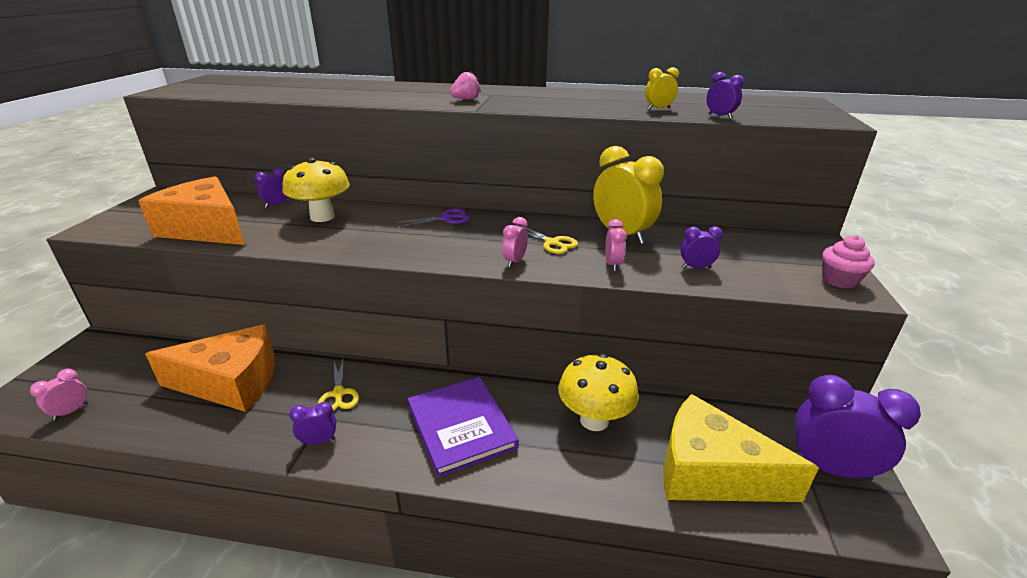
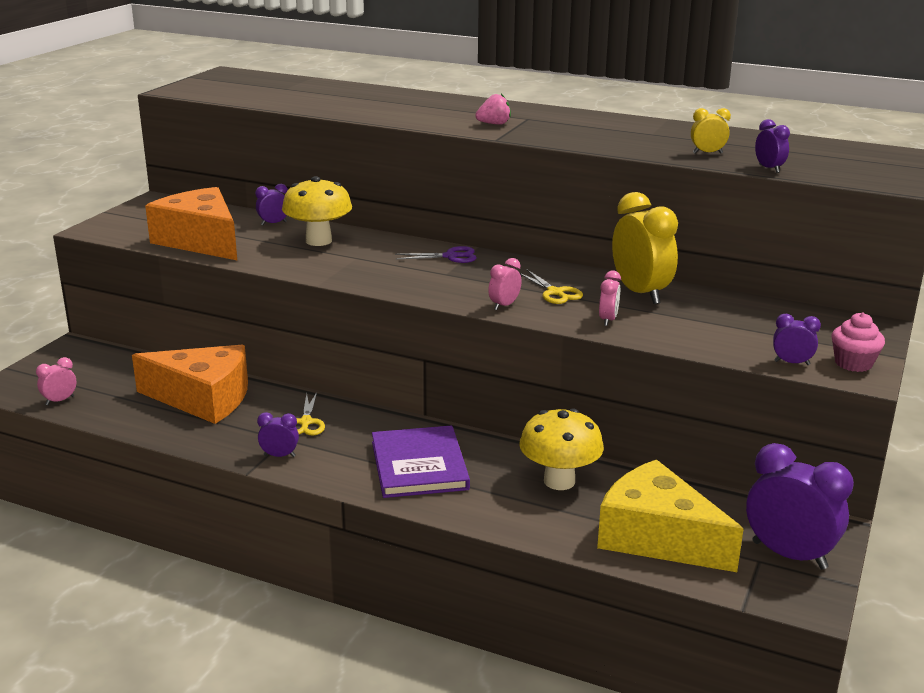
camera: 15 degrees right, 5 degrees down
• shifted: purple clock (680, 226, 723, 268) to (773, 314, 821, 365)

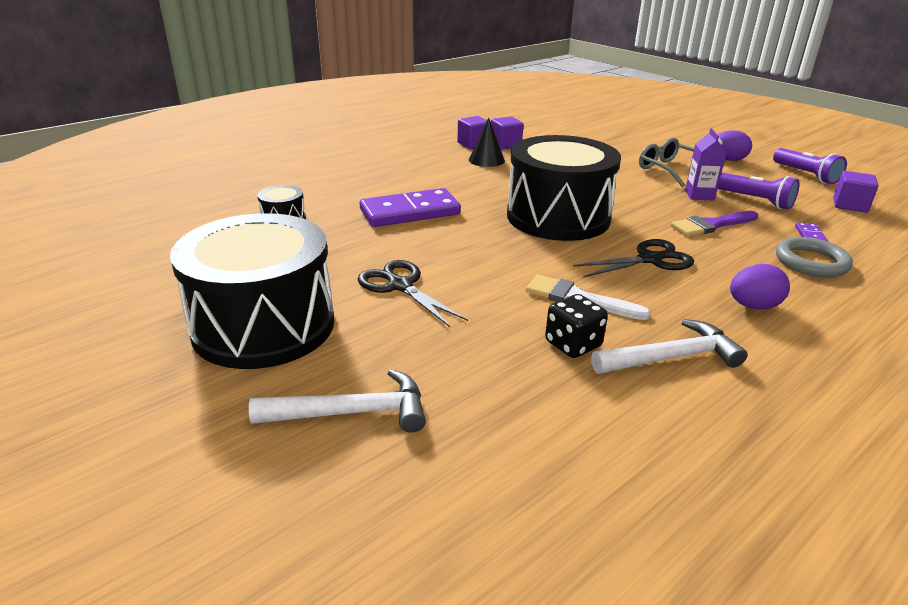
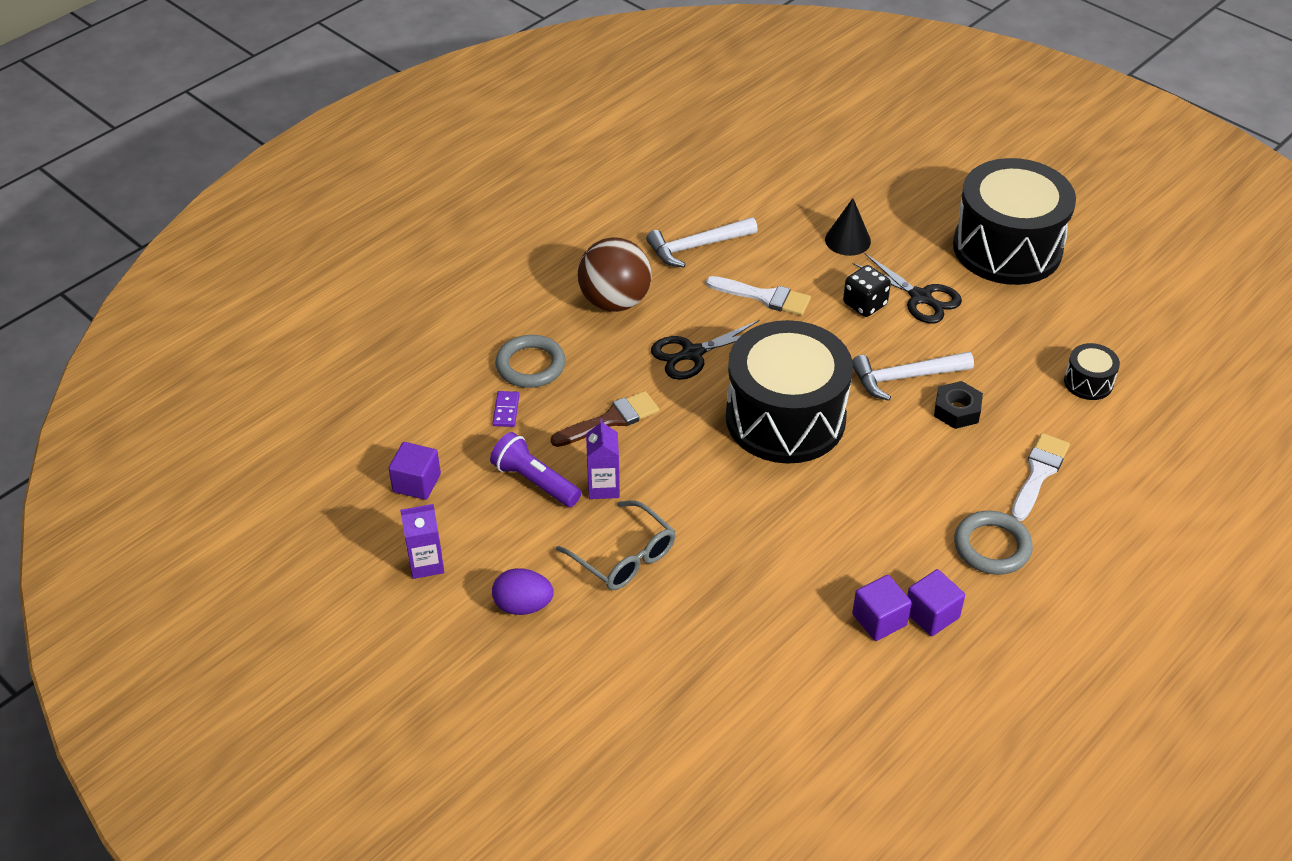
camera: 175 degrees right, 15 degrees up
• swapped: purple flashlight (773, 148, 847, 184) to purple carton (400, 504, 444, 579)
• repainted: purple brush (671, 211, 758, 236) to brown brush (551, 391, 659, 447)
• swapped: purple egg (730, 264, 790, 310) to brown ball (578, 237, 652, 312)
• shifted: black cone (469, 117, 505, 167) to (825, 198, 871, 256)
• shifted: black dice (545, 294, 608, 358) to (843, 265, 891, 317)
• shifted: white hammer (249, 369, 426, 433) to (852, 352, 974, 401)
• swapped: purple domino (360, 188, 461, 227) to black nut (934, 381, 983, 429)
• new: grey ring (954, 511, 1033, 575)
• new: white brush (1011, 433, 1070, 521)

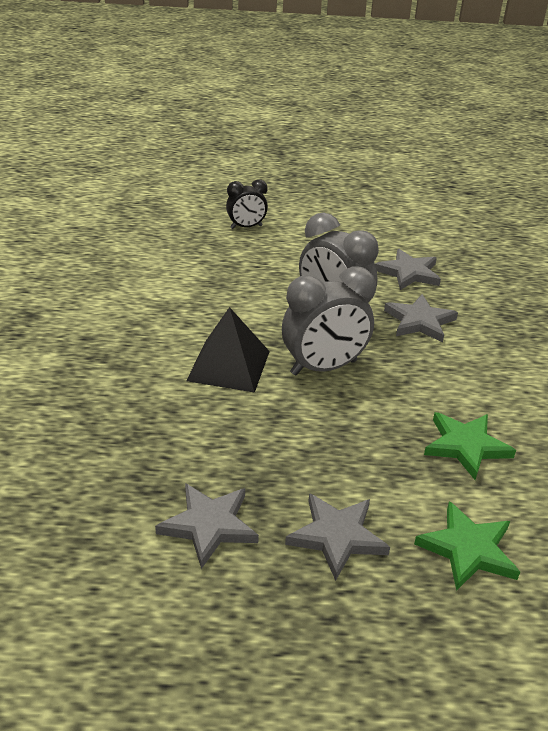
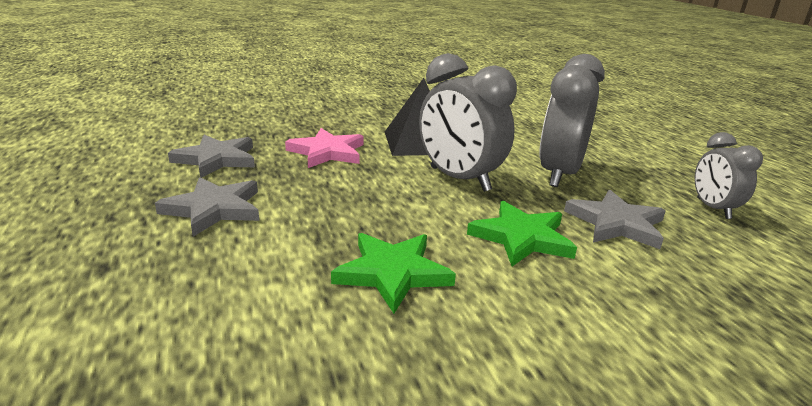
camera: 70 degrees right, 10 degrees down
• new: pink star (285, 128, 364, 168)
• shifted: green star (414, 501, 520, 591) to (467, 201, 577, 266)
• swapped: grey star (375, 249, 441, 290) to grey clock (695, 132, 763, 219)
• gone: black clock (226, 179, 268, 229)

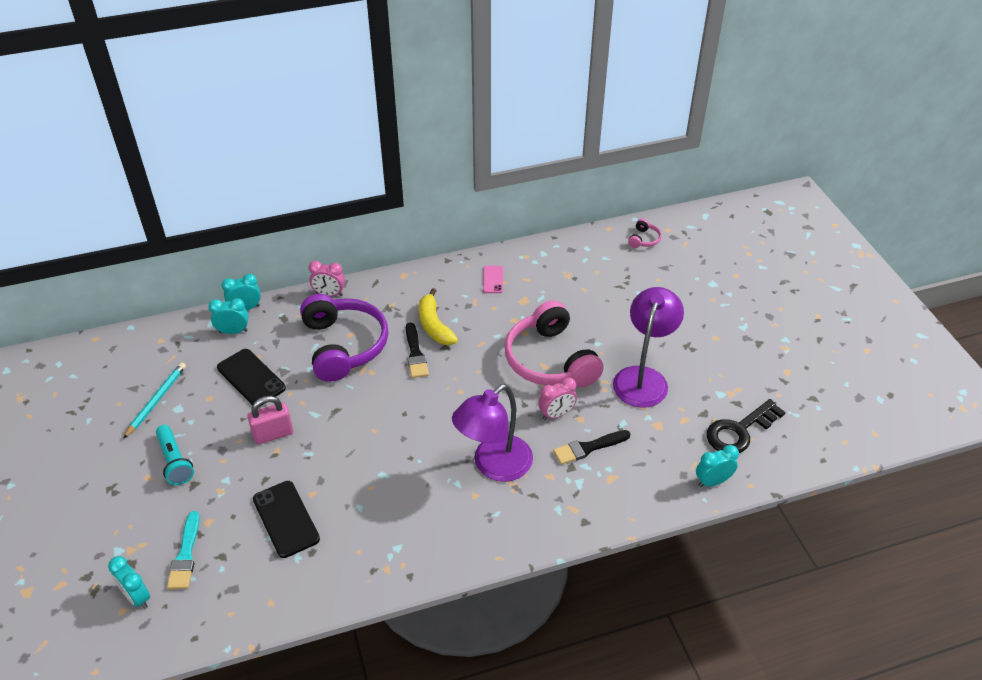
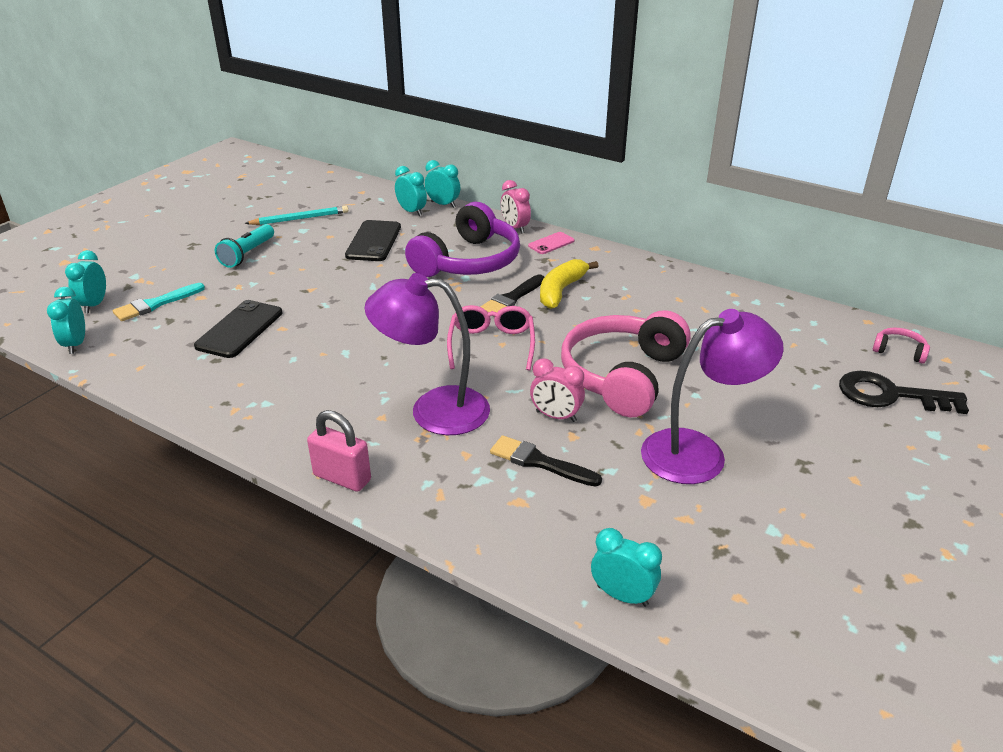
camera: 50 degrees right, 10 degrees down
• new: turquoise clock (47, 287, 85, 354)
• shifted: pink padlock (247, 396, 293, 445) to (307, 410, 371, 492)
• new: pink glasses (447, 305, 535, 371)
• shifted: pink phone (483, 266, 503, 293) to (528, 232, 575, 254)
• shifted: black key (706, 399, 786, 453) to (839, 371, 969, 414)
• rotated: pink headphones (628, 219, 662, 248) = (873, 328, 930, 364) 135 degrees counterclockwise

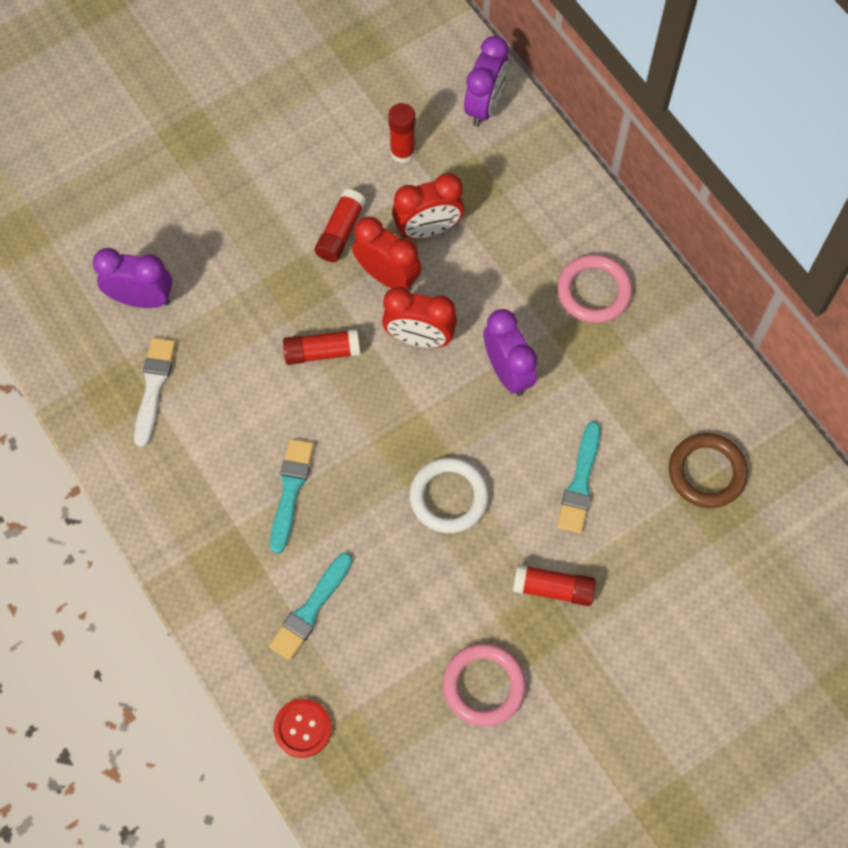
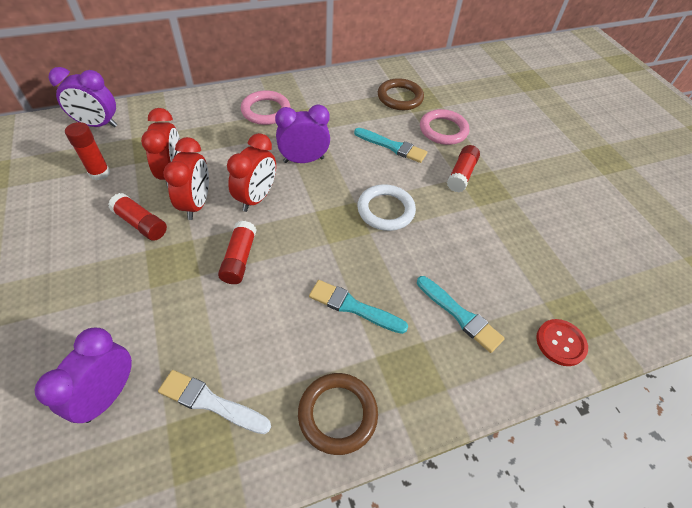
camera: 80 degrees left, 15 degrees down
• rotated: purple clock (464, 36, 508, 127) = (48, 67, 117, 127) 150 degrees clockwise
• rotated: red clock (352, 217, 422, 291) = (164, 137, 209, 220) 135 degrees clockwise
• new: brown ring (298, 373, 378, 455)
• shifted: pink ring (443, 643, 526, 726) to (420, 109, 469, 145)

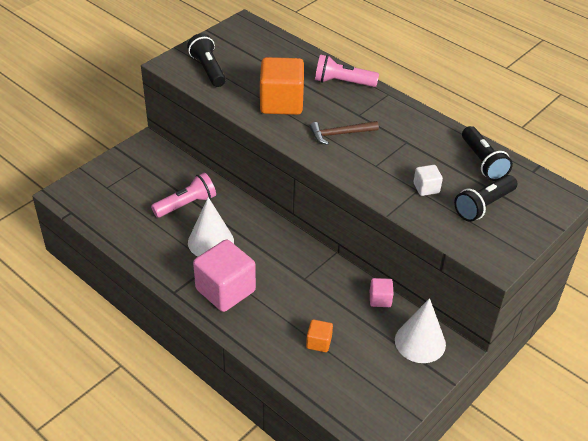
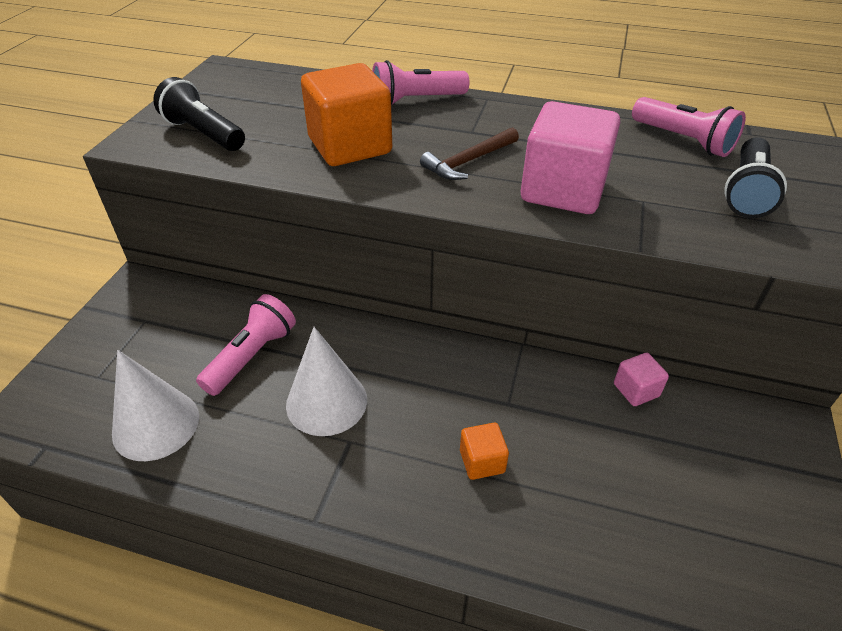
camera: 25 degrees left, 0 degrees up
• shifted: white cone (395, 298, 446, 363) to (112, 350, 199, 461)
• shifted: orange cube (306, 319, 333, 352) to (460, 423, 509, 480)
• shifted: pink cube (193, 239, 256, 312) to (521, 101, 620, 214)
• repainted: black flashlight (462, 126, 513, 181) to pink flashlight (632, 97, 746, 157)
• gone: white cube (413, 165, 443, 196)

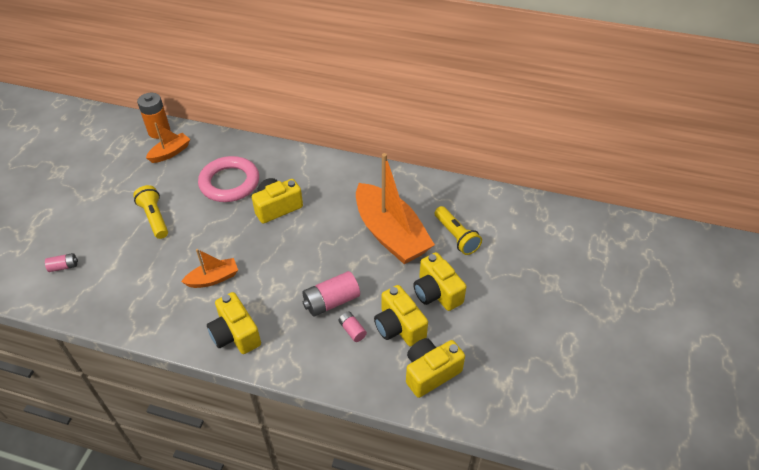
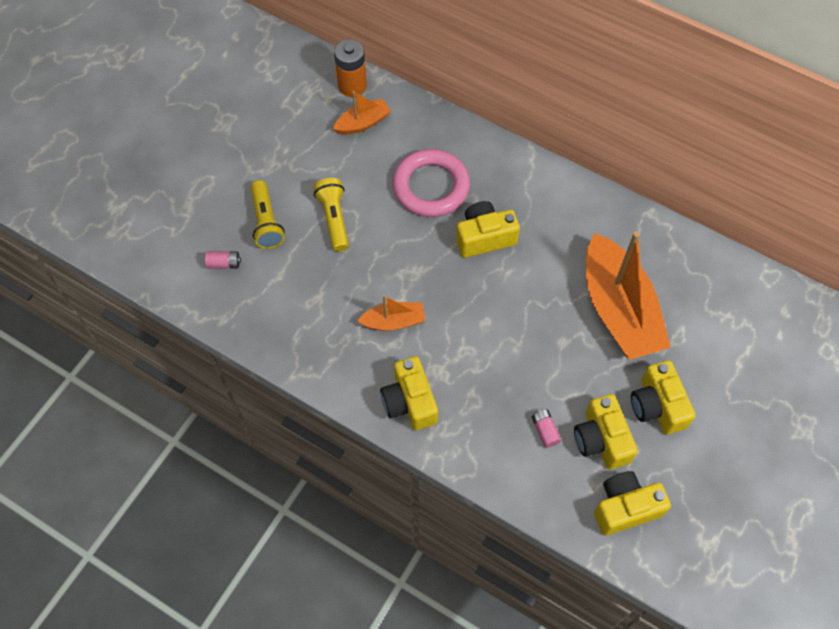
camera: 15 degrees right, 15 degrees up
• shifted: yellow flashlight (435, 206, 482, 255) to (251, 180, 285, 249)
• gone: pink battery (302, 271, 360, 317)

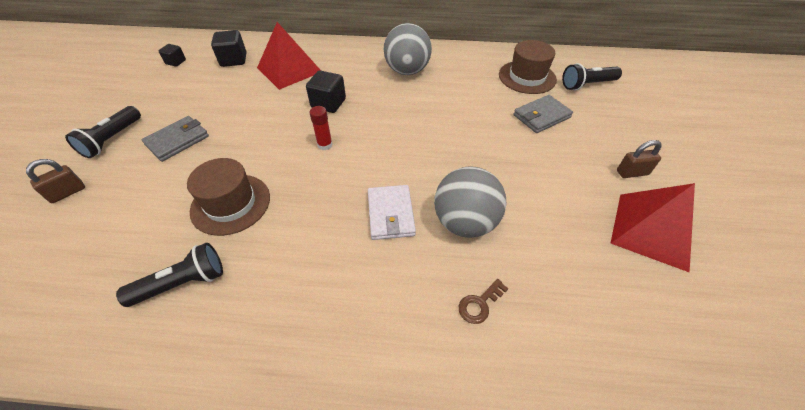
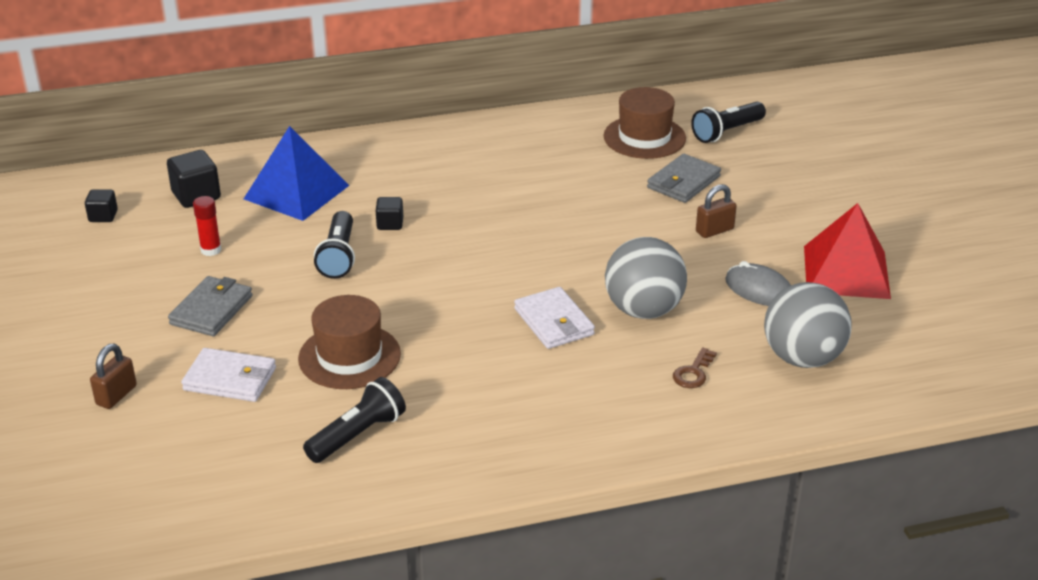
camera: 20 degrees left, 15 degrees down
• new: white wallet (181, 348, 276, 402)
• shifted: red glue stick (310, 106, 333, 150) to (193, 196, 222, 256)
• repainted: red pyramid (257, 22, 321, 90) to blue pyramid (244, 126, 349, 221)
• shifted: black flashlight (65, 106, 141, 158) to (314, 211, 355, 279)
• scaled: black cube (306, 71, 346, 113) = (376, 197, 403, 230) x0.61
• shifted: brown padlock (617, 140, 662, 178) to (696, 184, 737, 238)
• new: grey mouse (725, 261, 791, 306)
• shifted: grey ball (384, 23, 432, 75) to (764, 282, 852, 368)

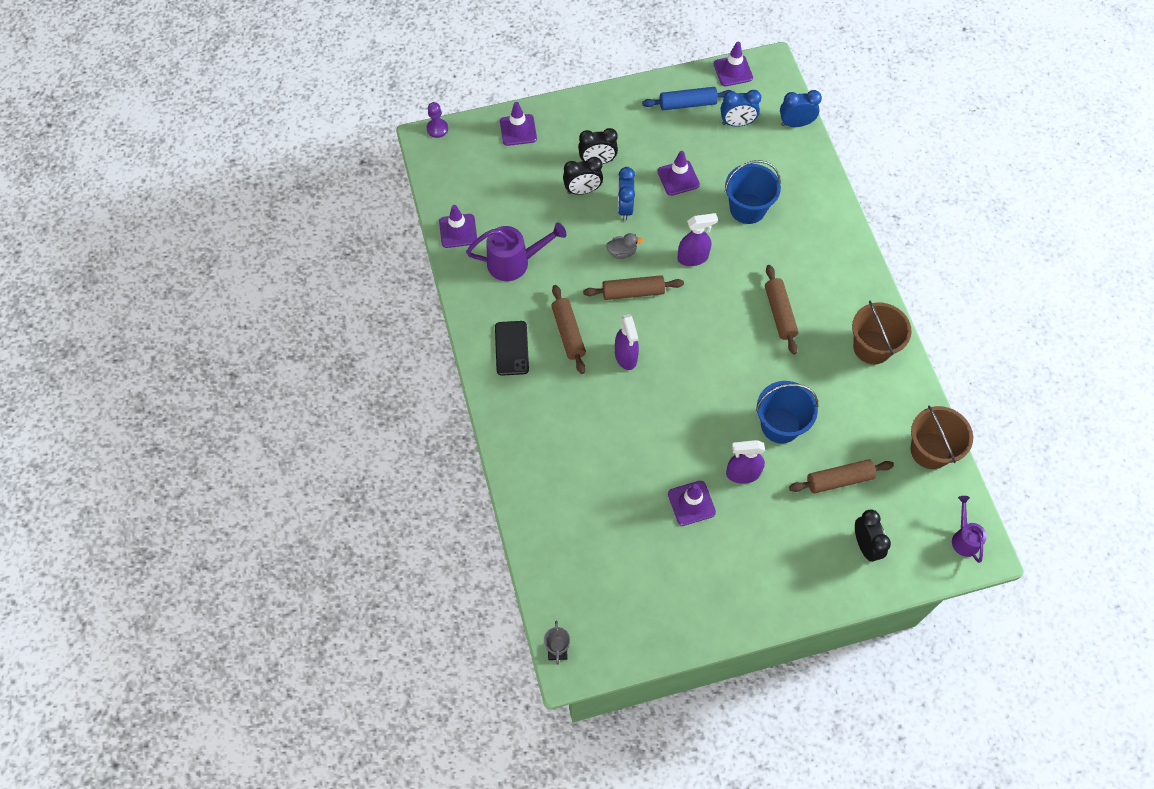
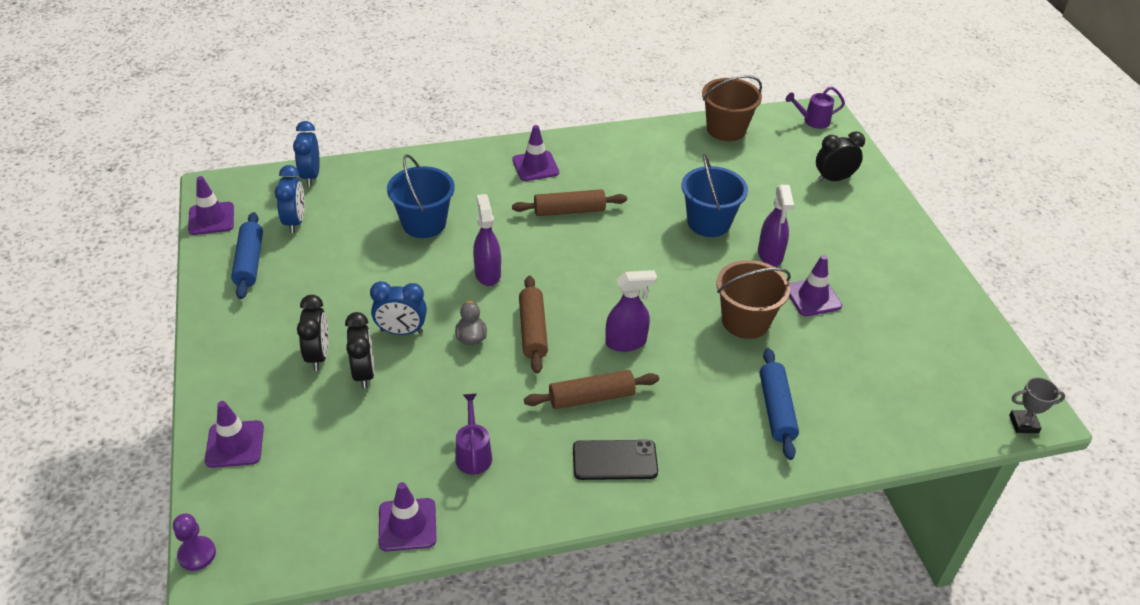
camera: 90 degrees left, 20 degrees down
• scaled: purple watering can (466, 222, 566, 281) = (455, 394, 492, 475) x0.61
• shifted: purple traffic cone (657, 151, 700, 196) to (512, 125, 559, 181)
• shifted: brown bucket (852, 301, 912, 364) to (716, 260, 791, 339)
• new: blue rolling pin (760, 348, 799, 460)
• gone: brown rolling pin (789, 459, 894, 493)

